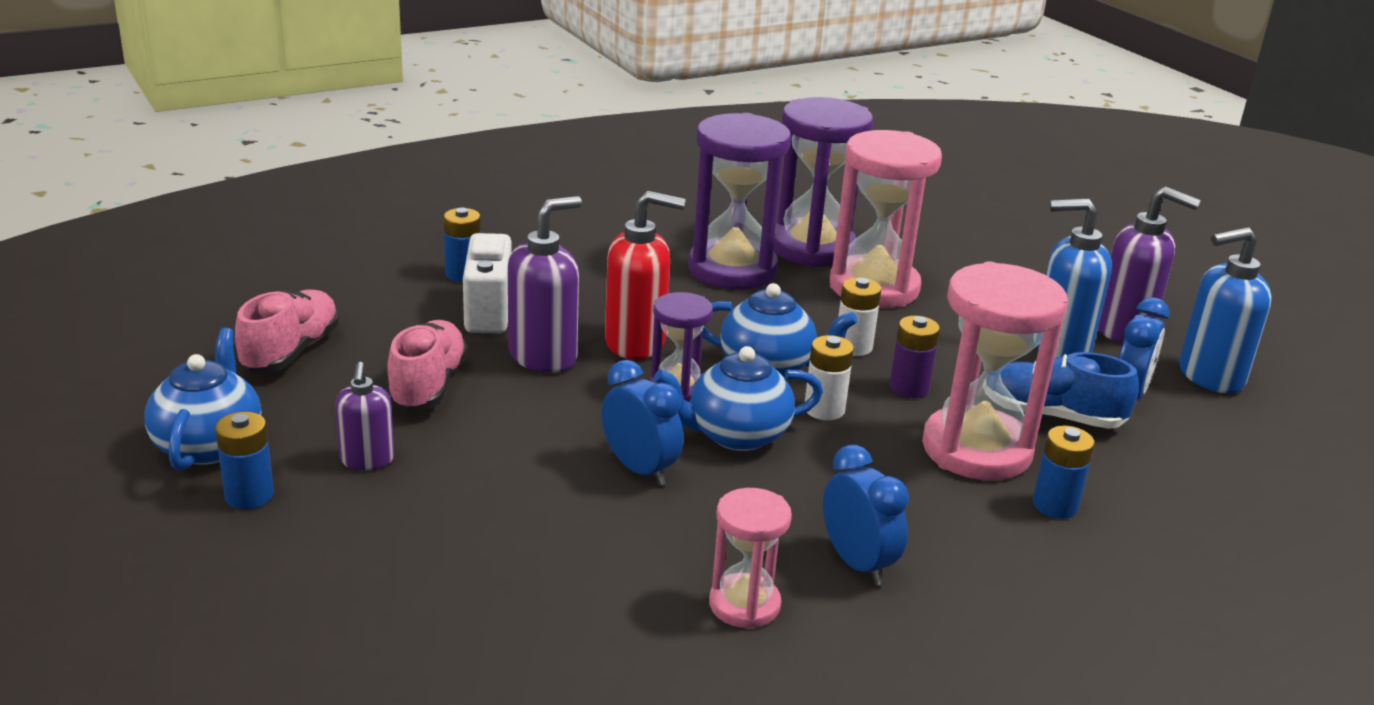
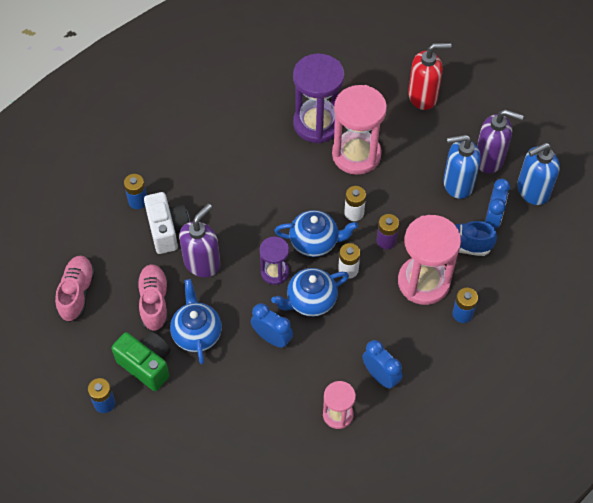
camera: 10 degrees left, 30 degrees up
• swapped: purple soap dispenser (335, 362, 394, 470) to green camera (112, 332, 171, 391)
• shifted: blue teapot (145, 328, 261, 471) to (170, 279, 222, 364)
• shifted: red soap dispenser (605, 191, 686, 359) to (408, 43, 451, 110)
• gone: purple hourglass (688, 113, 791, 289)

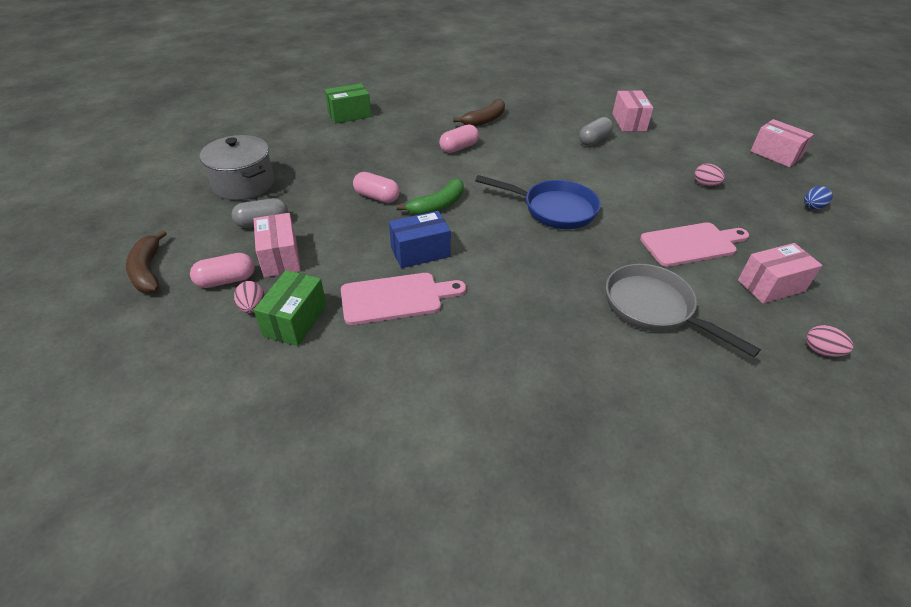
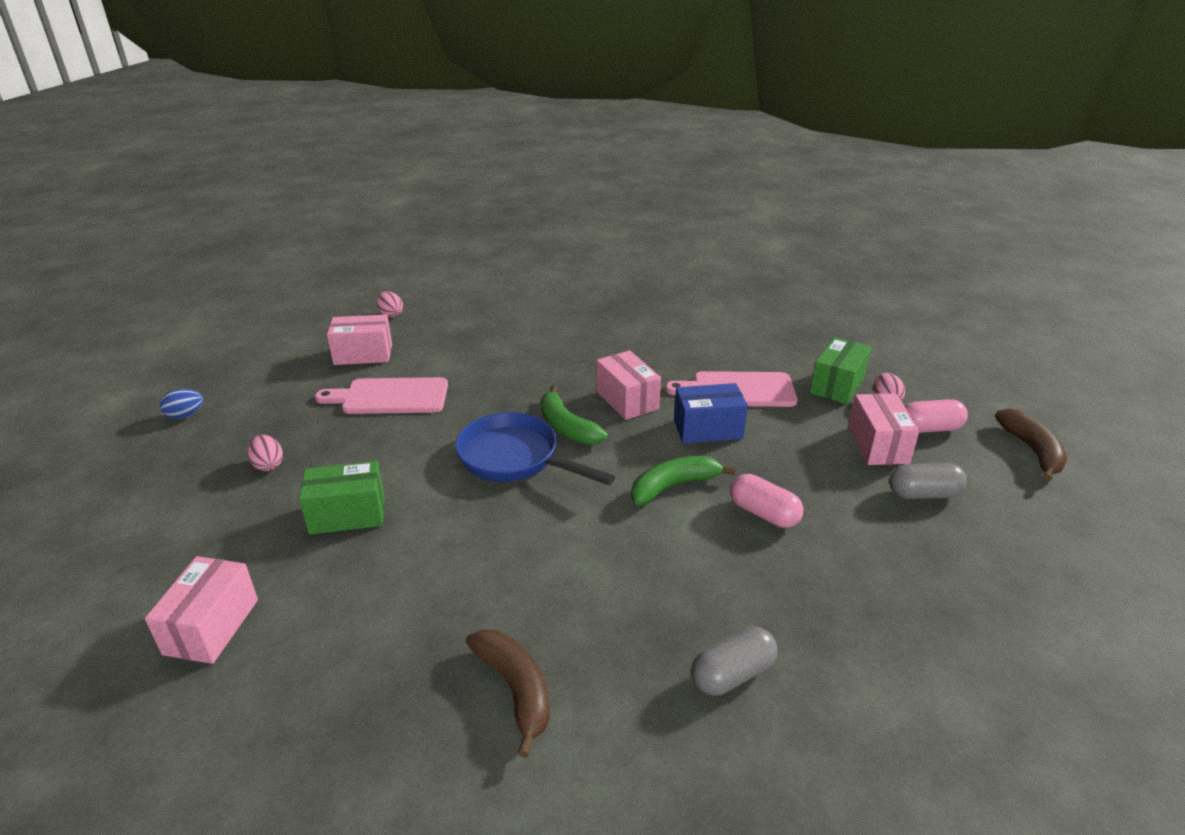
camera: 165 degrees left, 10 degrees down
• shifted: green box (325, 83, 371, 124) to (299, 461, 385, 535)
• rotated: brown banana (453, 99, 505, 126) = (466, 629, 550, 758) 90 degrees clockwise
• new: green banana (541, 385, 608, 445)
• shifted: pink box (751, 119, 814, 167) to (596, 350, 661, 420)
• shifted: grey capsule (579, 117, 613, 146) to (691, 627, 777, 696)
• gone: grey pot (200, 135, 274, 200)
• gone: pink capsule (439, 124, 479, 153)
• gone: grey pan (606, 264, 761, 357)

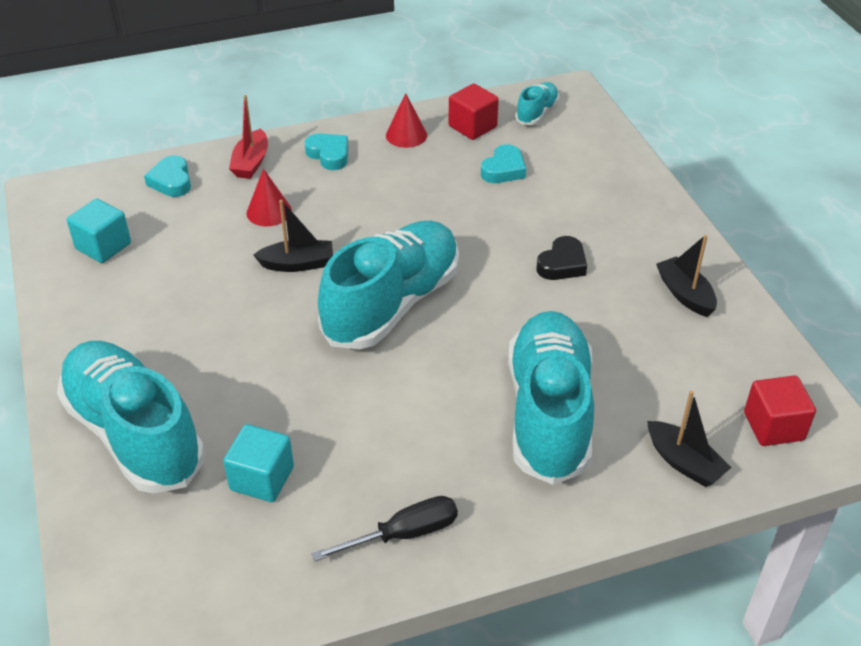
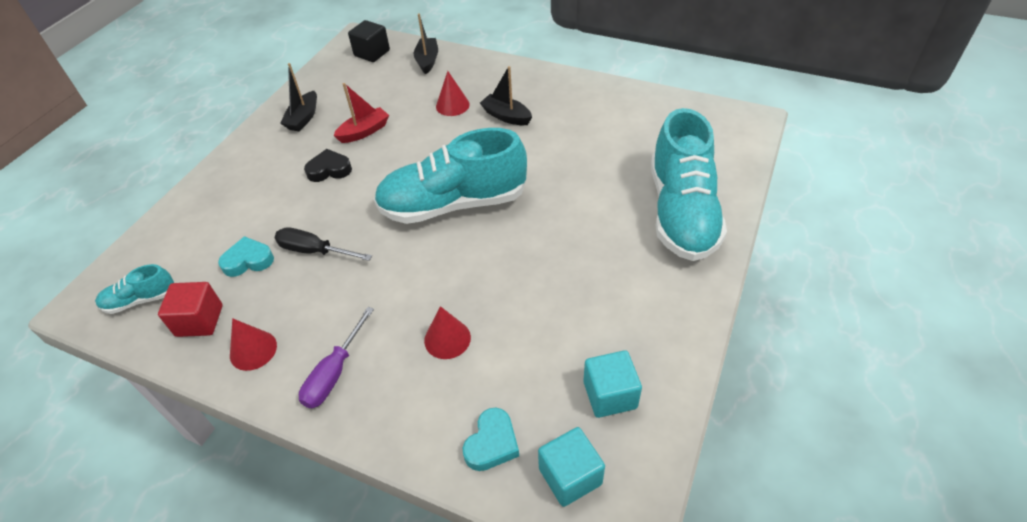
camera: 135 degrees left, 5 degrees up
• shifted: black screwdriver (312, 496, 458, 561) to (275, 227, 372, 261)
• swapped: turquoise heart (305, 133, 348, 170) to purple screwdriver (299, 307, 374, 408)
• shifted: red boat (229, 95, 268, 179) to (333, 83, 389, 143)
• repainted: red cube (744, 375, 816, 446) to black cube (348, 20, 390, 62)
• swapped: turquoise shoe (508, 311, 594, 485) to red cone (436, 71, 470, 116)
• shifted: black boat (253, 200, 333, 272) to (480, 66, 532, 125)
• shifted: turquoise cube (223, 424, 294, 502) to (538, 427, 605, 507)

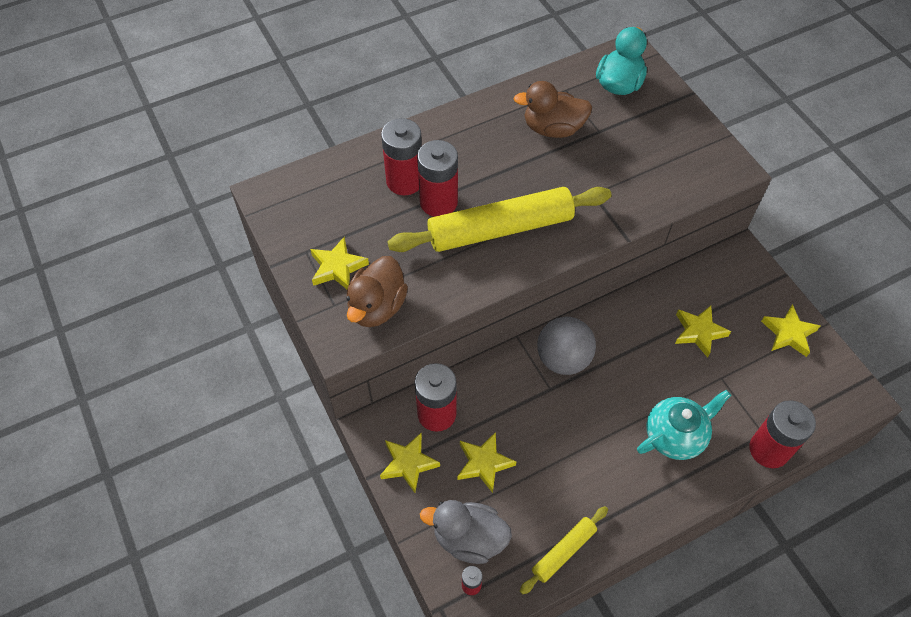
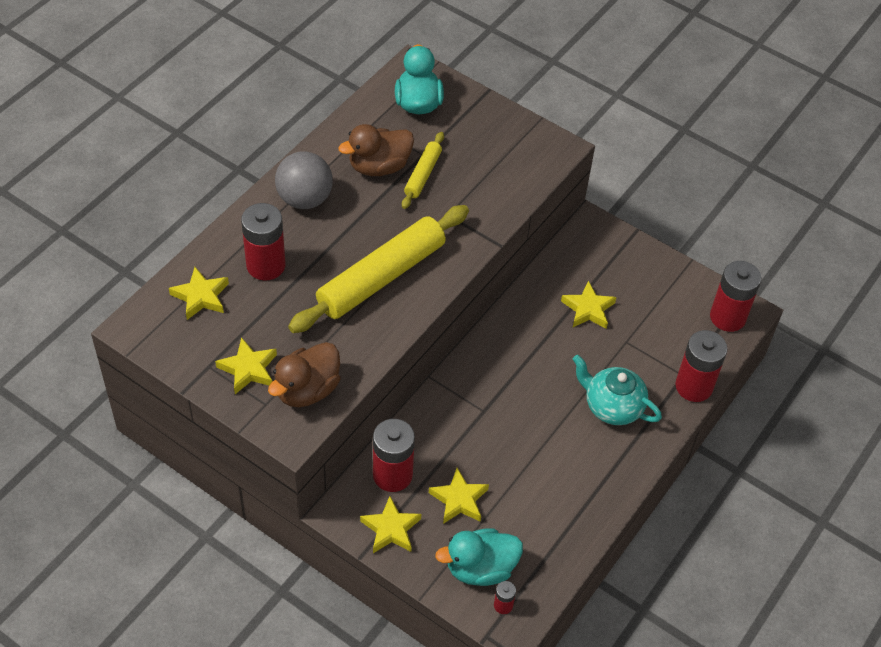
camera: 30 degrees left, 5 degrees down
• shifted: yellow star (761, 304, 820, 357) to (169, 267, 229, 320)
• rotated: brown duck (346, 256, 408, 327) = (268, 342, 340, 407) 45 degrees clockwise
• shifted: grey ball (537, 317, 596, 375) to (275, 151, 333, 209)
• shifted: yellow rolling pin (520, 506, 608, 594) to (402, 132, 444, 209)
• repainted: grey duck (420, 500, 512, 564) to turquoise duck (435, 528, 523, 586)
• rotated: turquoise teapot (637, 390, 731, 460) = (573, 355, 662, 425) 90 degrees counterclockwise
• shifted: red battery (417, 140, 458, 217) to (710, 261, 761, 332)

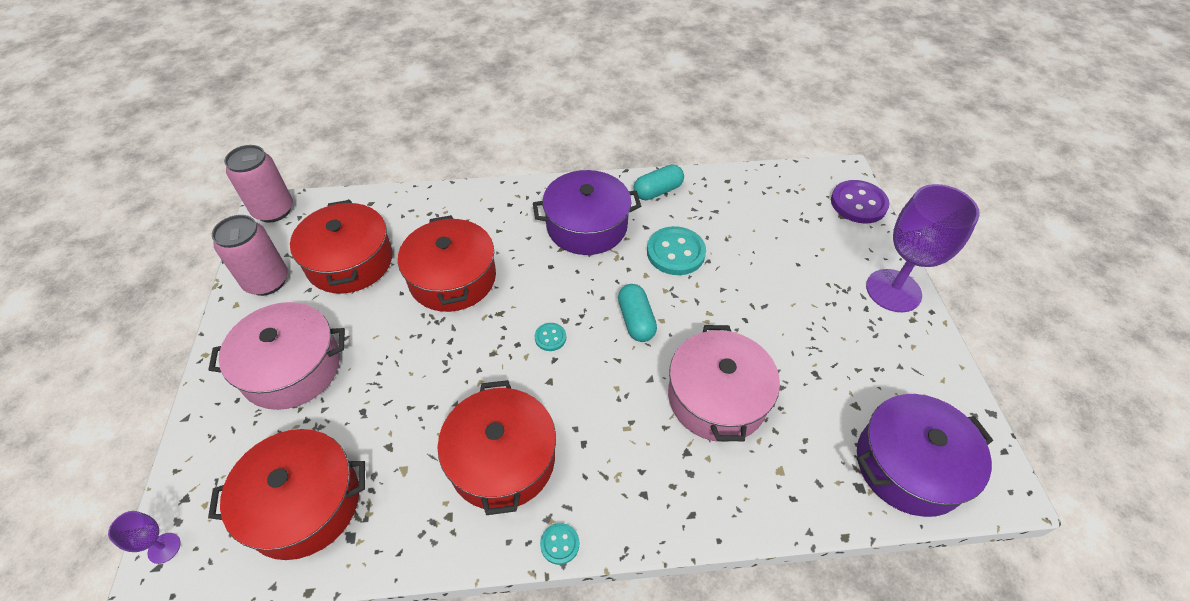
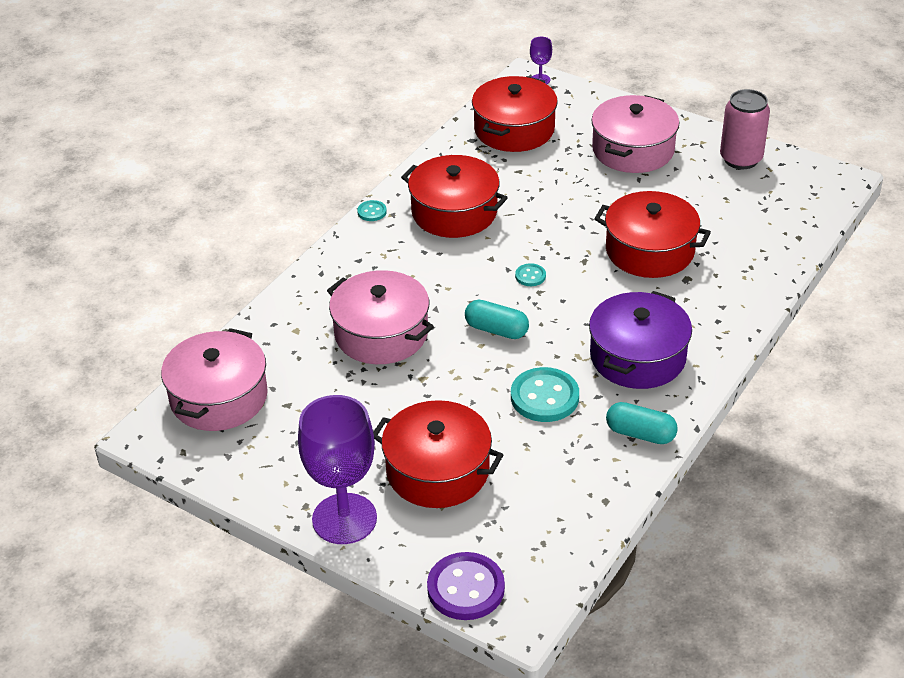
camera: 130 degrees right, 10 degrees down
• repainted: purple pot (857, 394, 993, 517) to pink pot (161, 328, 268, 431)
• shifted: red pot (290, 200, 393, 294) to (373, 400, 503, 508)
• rotated: turquoise capsule (634, 164, 684, 200) = (606, 402, 678, 444) 75 degrees counterclockwise
• gone: pink can (224, 145, 293, 223)

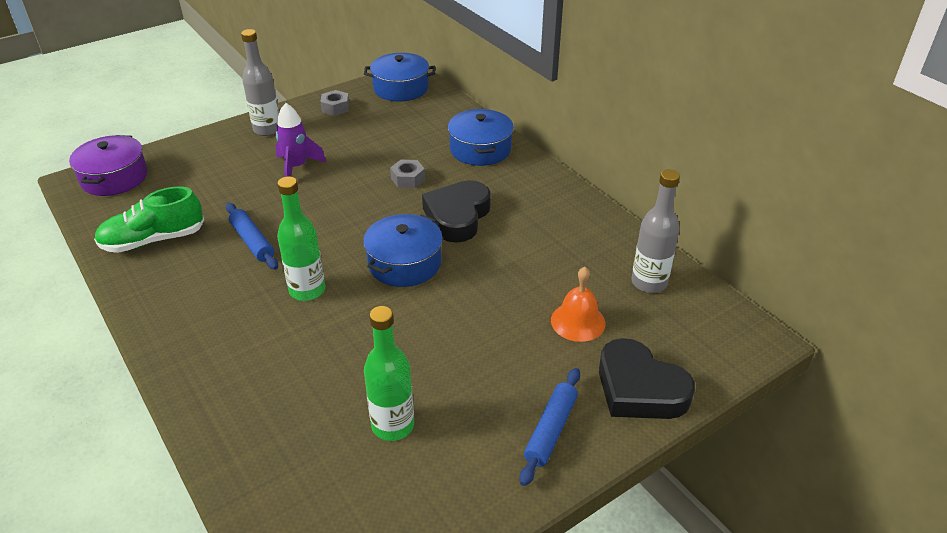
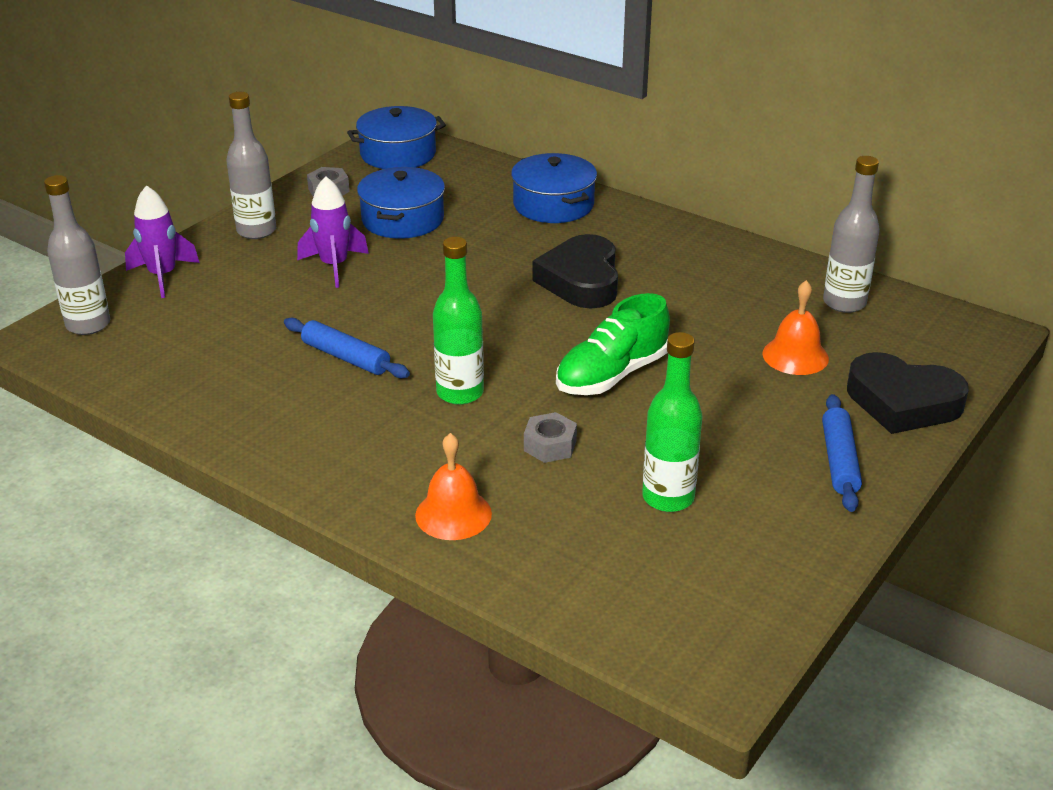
camera: 20 degrees left, 5 degrees down
• swapped: purple pot (69, 135, 148, 196) to grey bottle (44, 175, 110, 335)
• new: purple rocket (125, 185, 200, 298)
• shifted: blue pot (363, 214, 443, 287) to (357, 167, 445, 239)
• new: orange bell (415, 433, 492, 540)
• shifted: grey nut (390, 160, 425, 188) to (524, 412, 577, 463)
• shifted: green shoe (94, 186, 204, 253) to (556, 293, 670, 395)

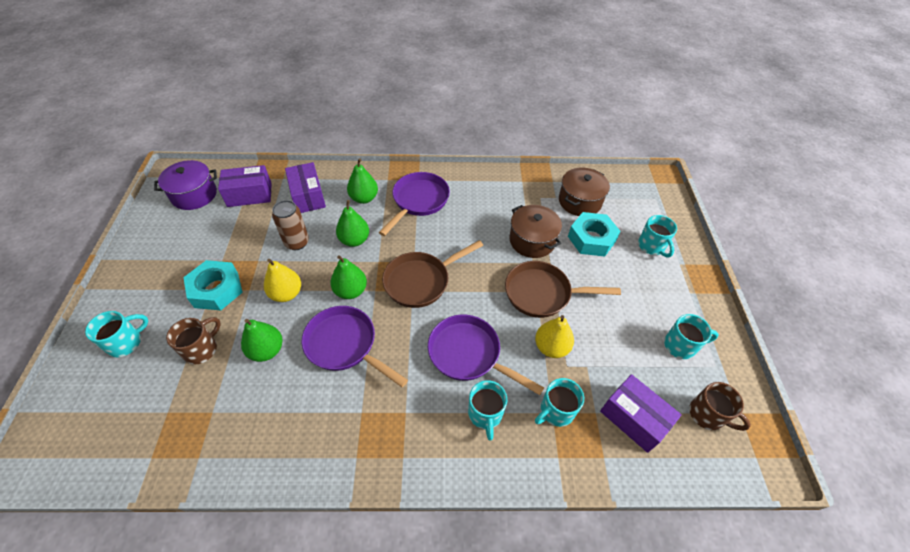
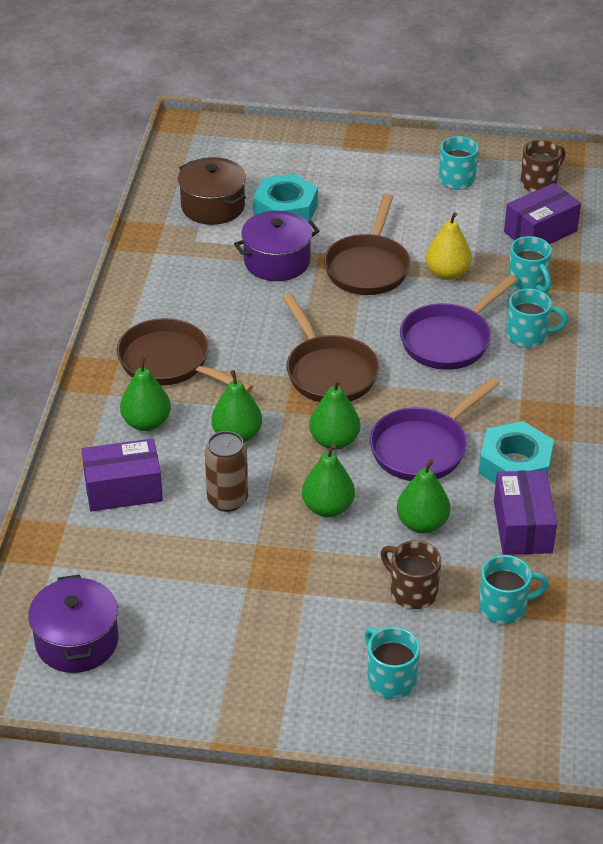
camera: 80 degrees left, 10 degrees down
• repainted: purple pan (379, 172, 450, 236) to brown pan (117, 318, 253, 392)
• repainted: brown pot (509, 205, 562, 258) to purple pot (234, 211, 320, 281)
• repainted: yellow pear (264, 259, 301, 302) to green pear (302, 444, 355, 517)
• shifted: turquoise nut (183, 260, 243, 310) to (479, 421, 554, 484)
• shifted: turquoise mug (638, 215, 677, 257) to (479, 555, 549, 624)
• shifted: purple box (218, 165, 272, 207) to (494, 470, 557, 555)

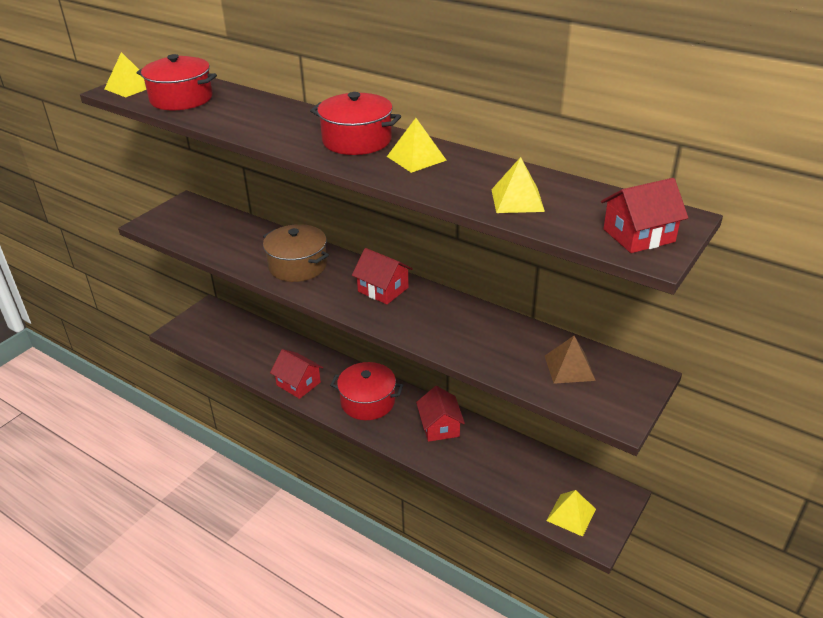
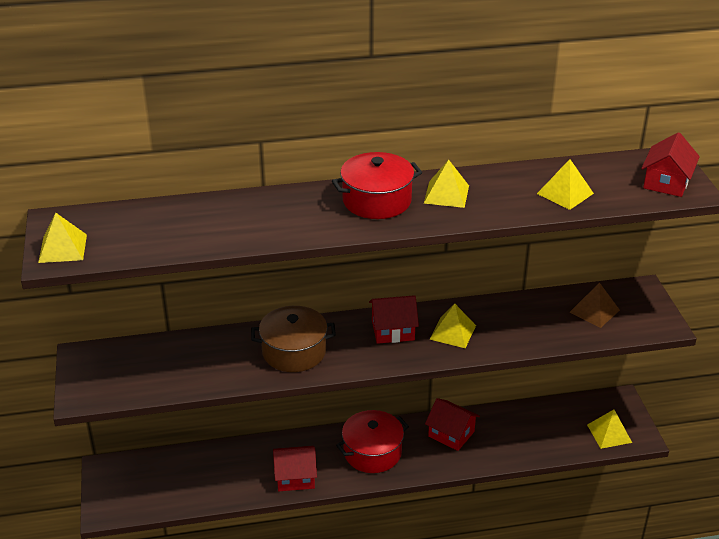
camera: 45 degrees left, 0 degrees up
• new: yellow pyramid (430, 304, 476, 348)
• gone: red pot (137, 54, 217, 110)

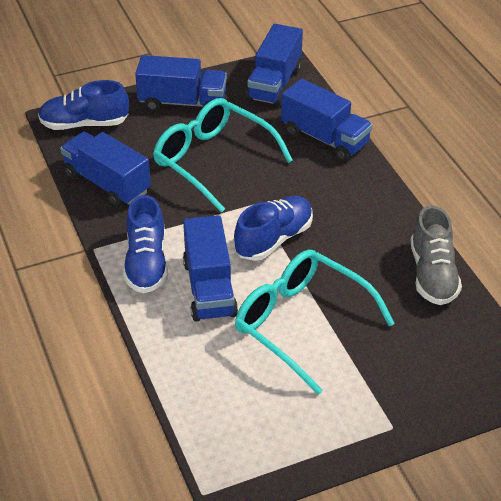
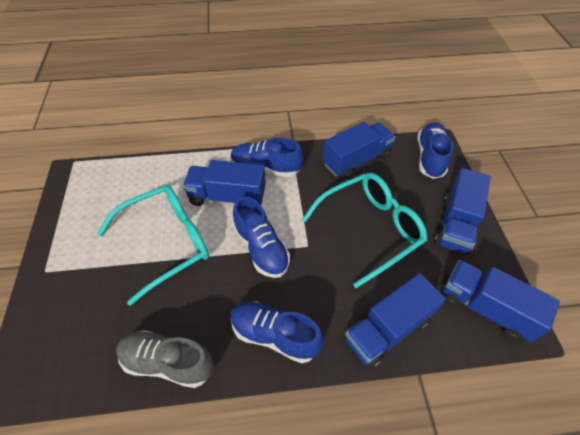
camera: 105 degrees right, 10 degrees up
• new: blue shoe (231, 301, 324, 363)

